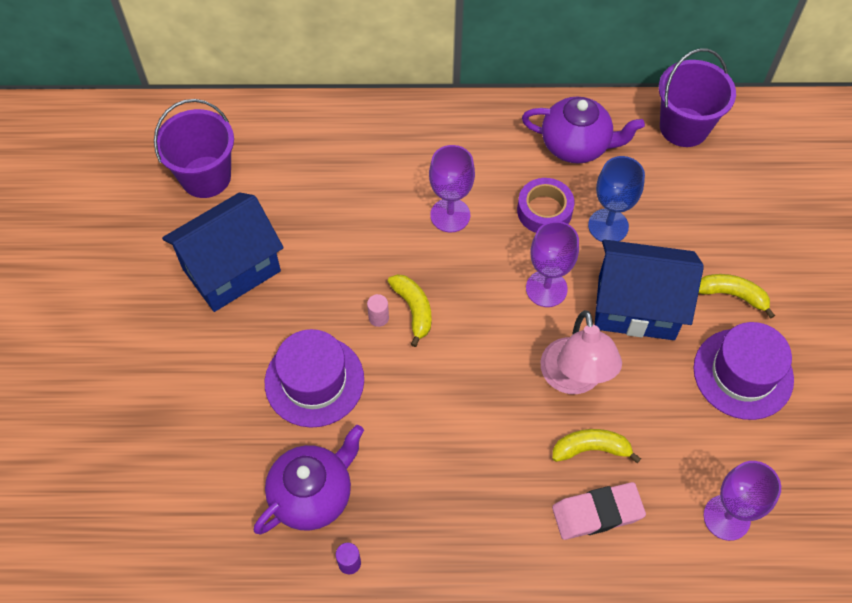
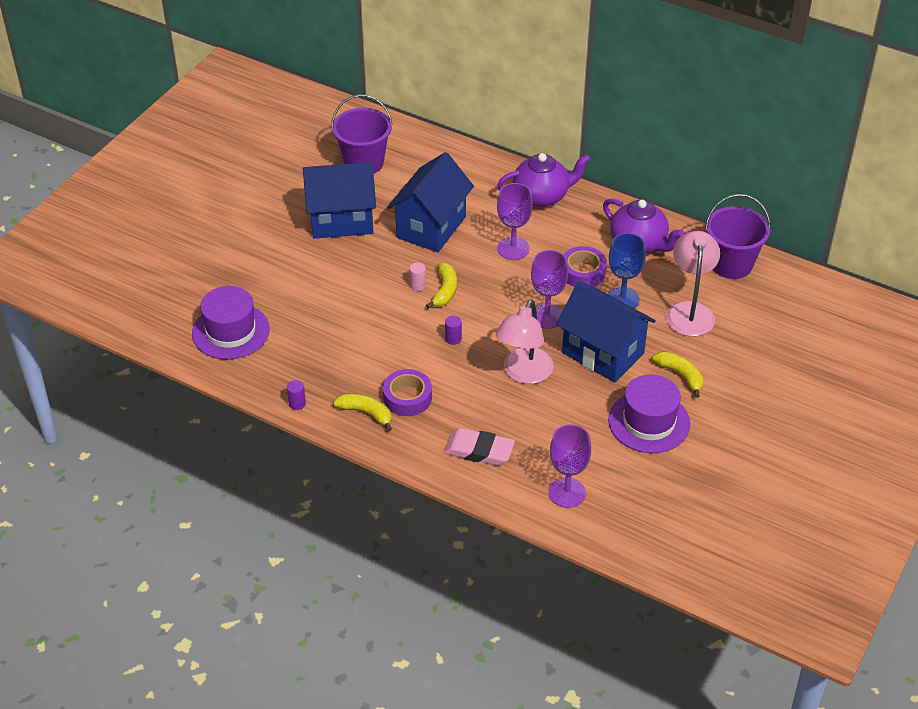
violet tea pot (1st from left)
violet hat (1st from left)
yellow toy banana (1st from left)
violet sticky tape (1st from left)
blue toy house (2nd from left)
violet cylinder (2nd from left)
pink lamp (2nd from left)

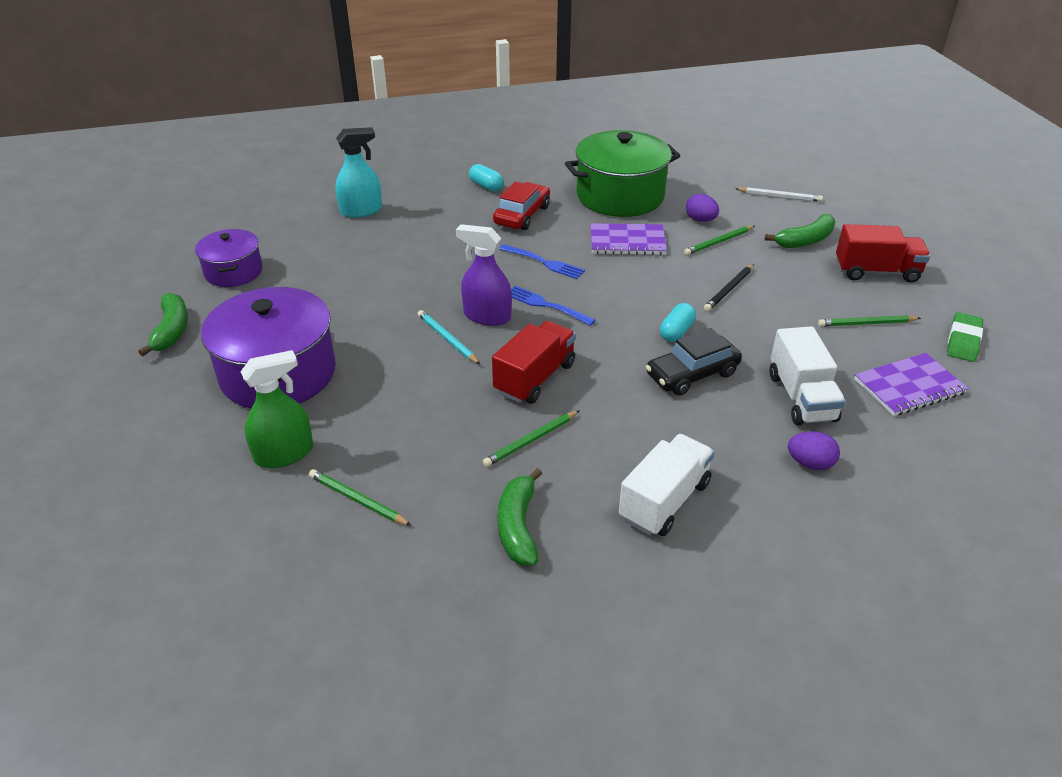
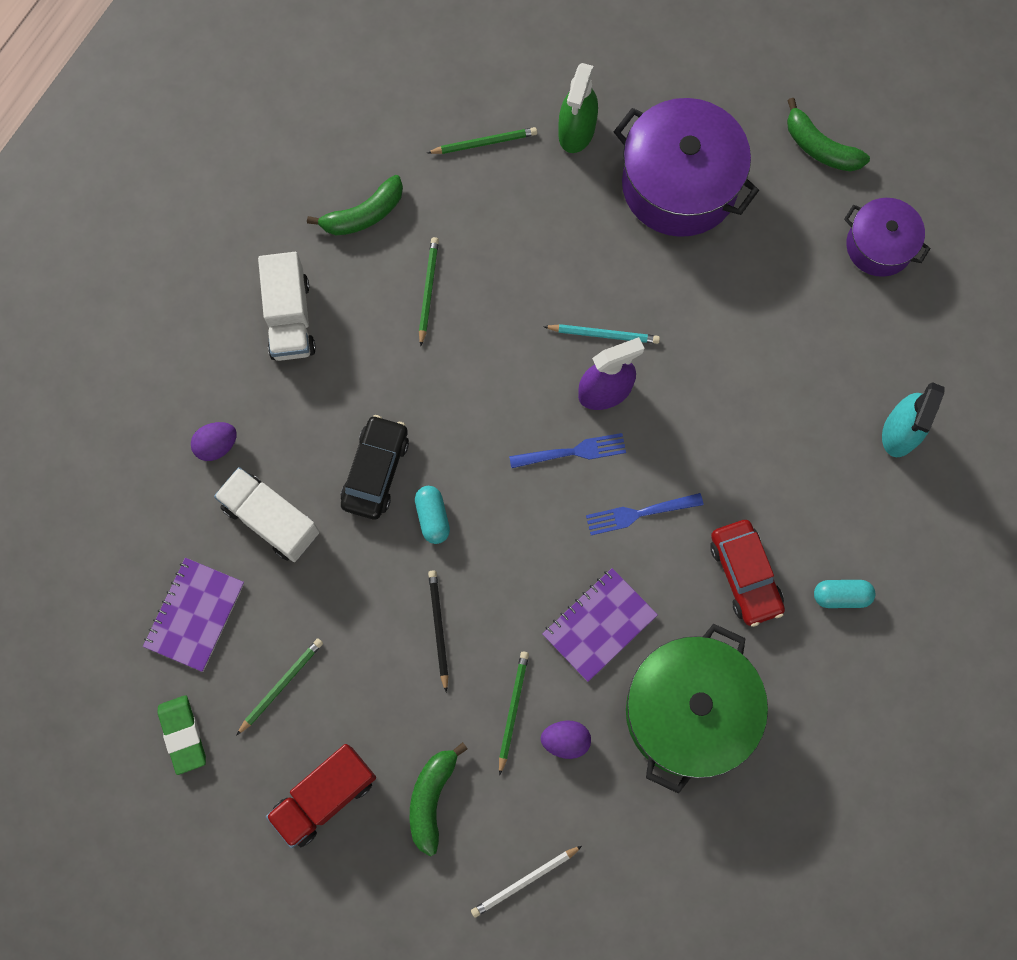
crimson truck (1st from left in the first image)
green toy banana (1st from left)

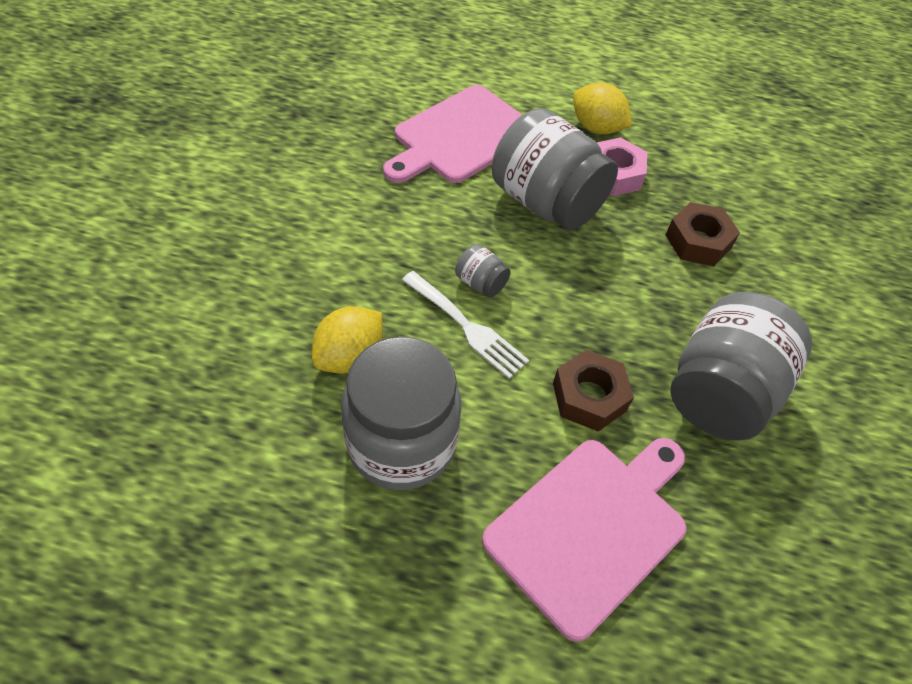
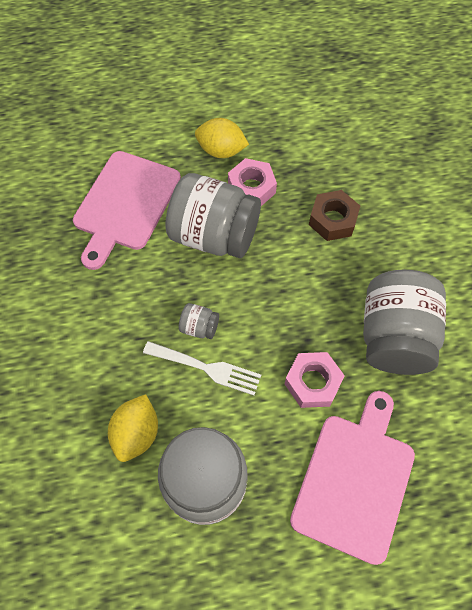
pink hexagon nut (2nd from left)

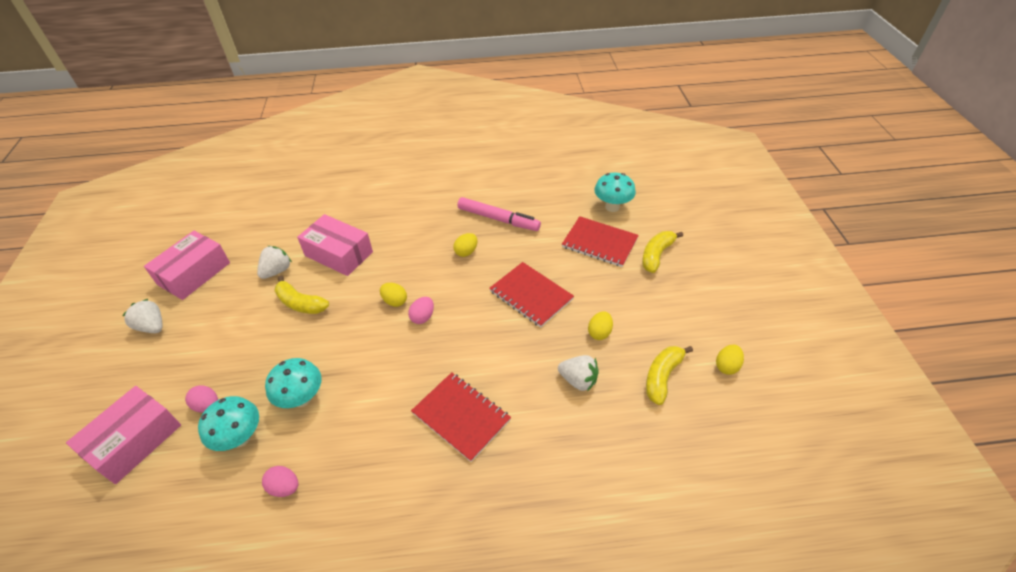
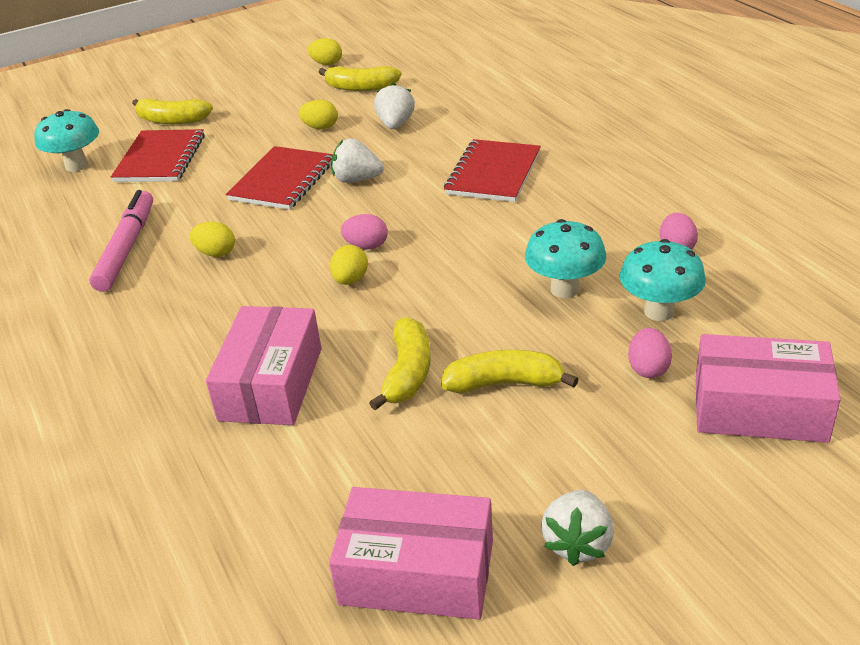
pure white berry (1st from left)
yellow toy banana (4th from left)

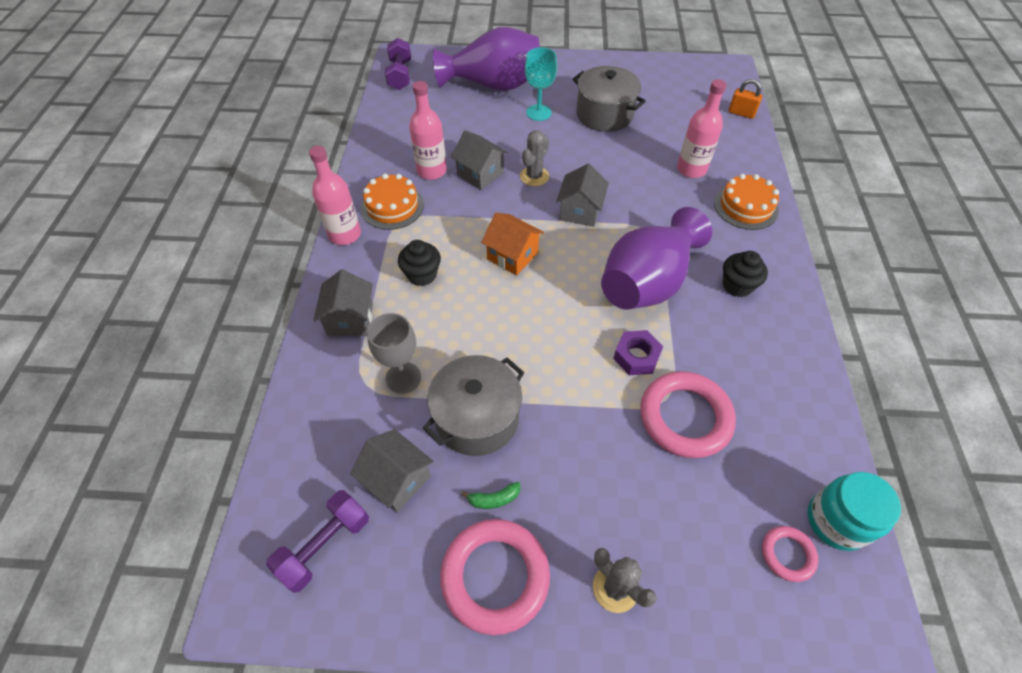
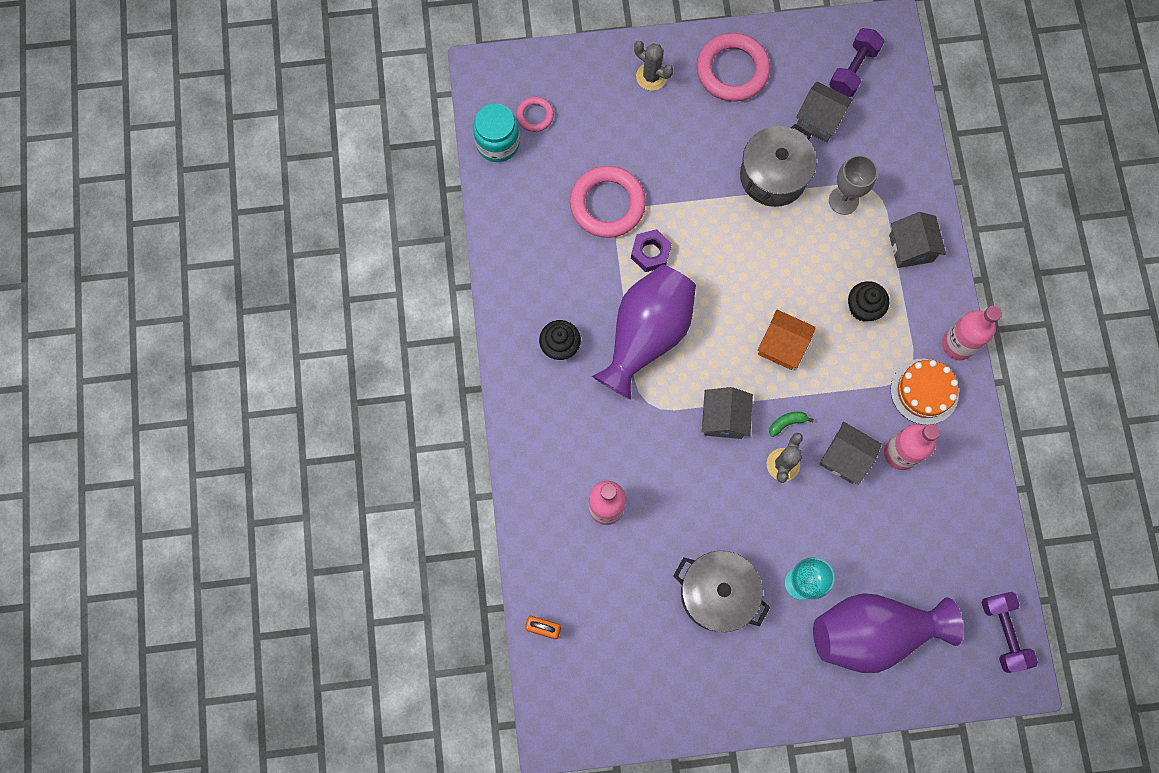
green toy banana
orange-coloured gateau (2nd from left in the first image)

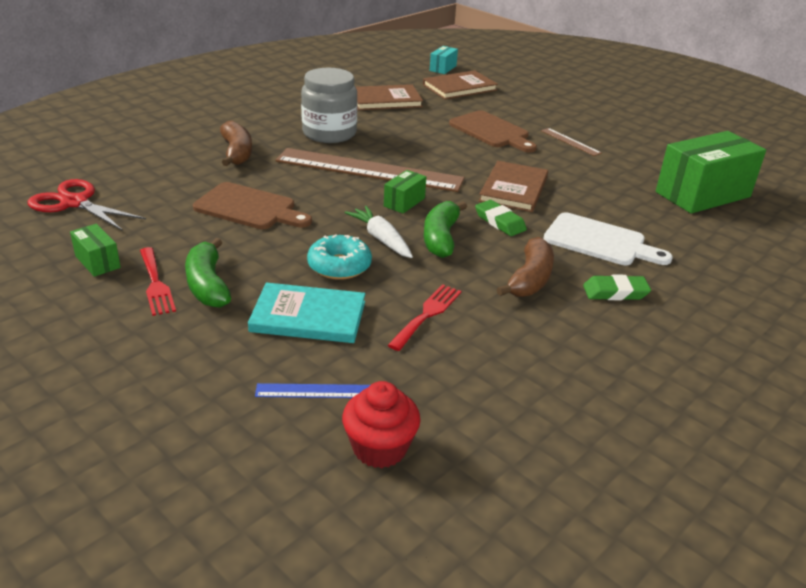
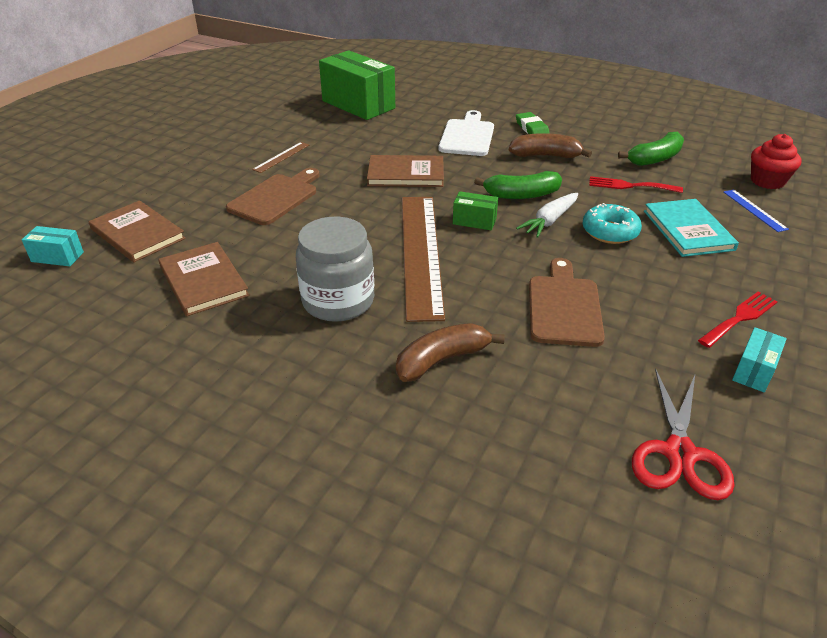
aqua box (2nd from left)
green toy banana (2nd from left)
green eraser (1st from left in the first image)

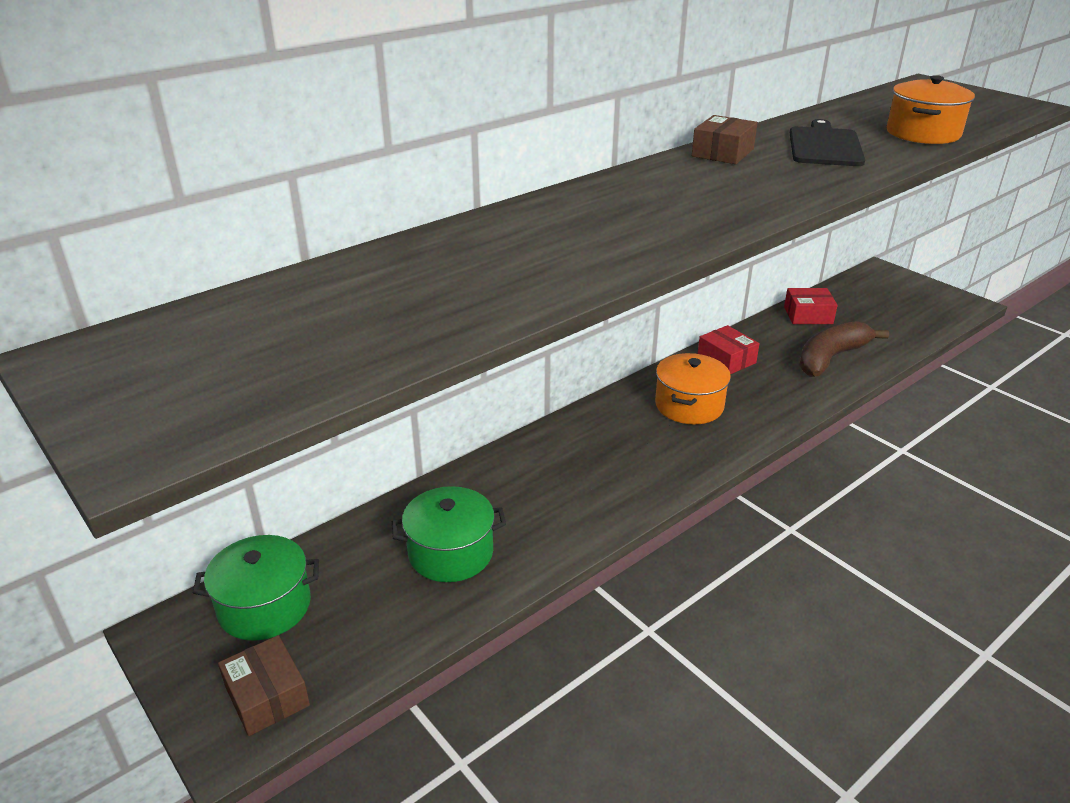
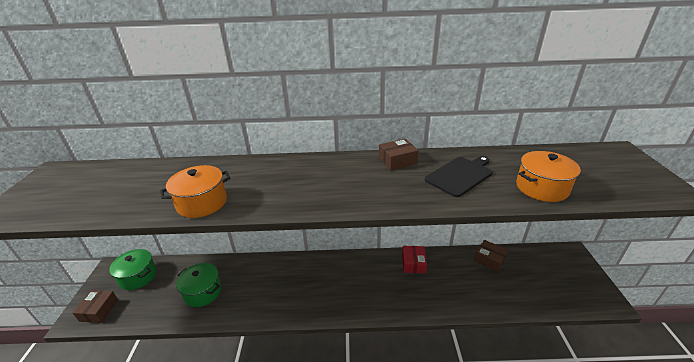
orange-coloured stockpot (1st from left)
russet box (3rd from left)
russet toy banana

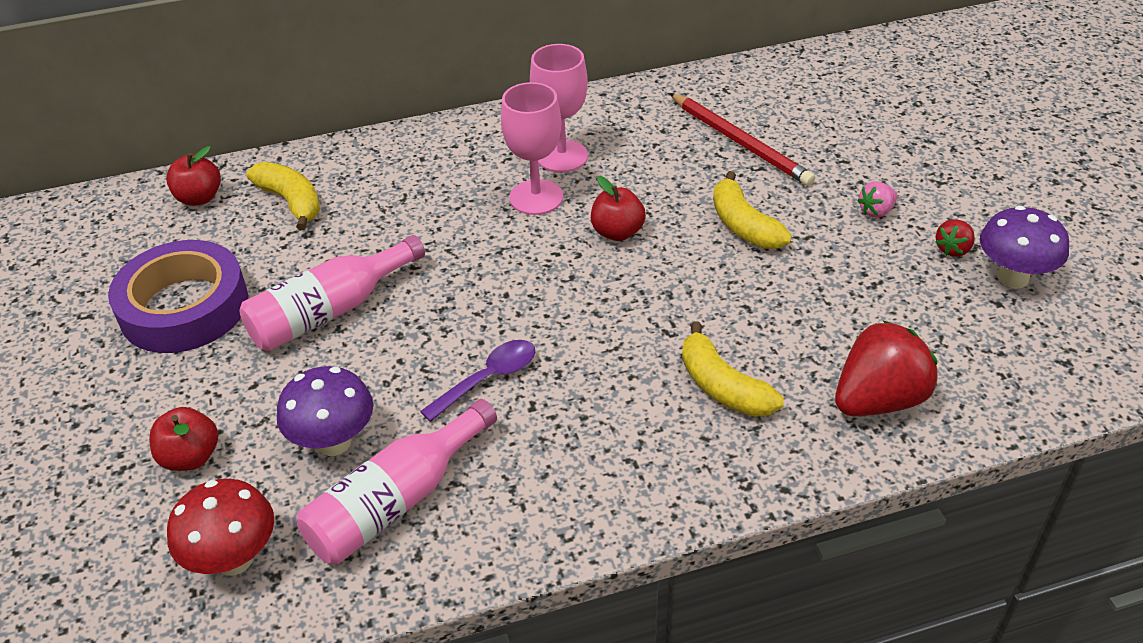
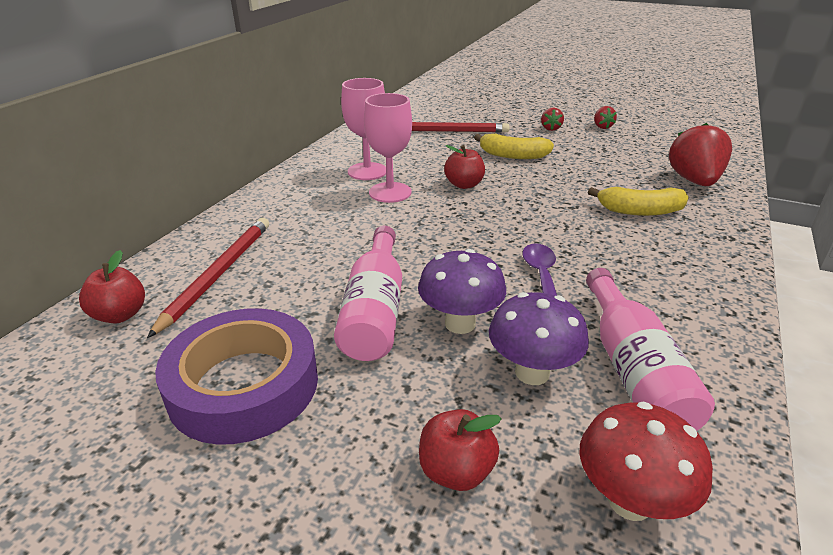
crimson wooden pencil (1st from left)
crimson berry (1st from left)
violet toadstool (1st from left)

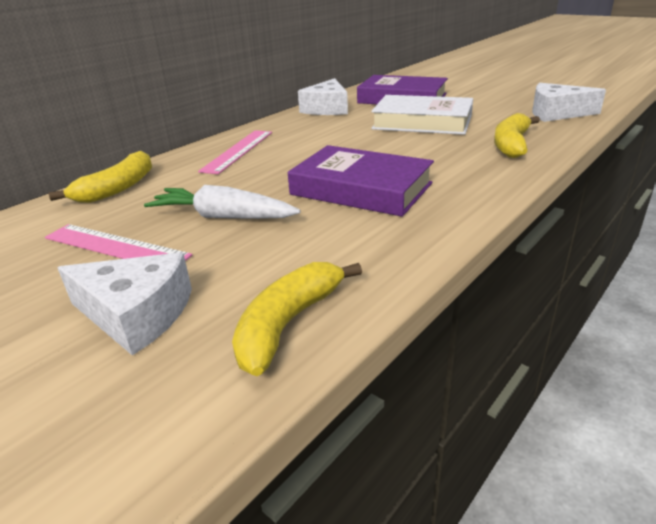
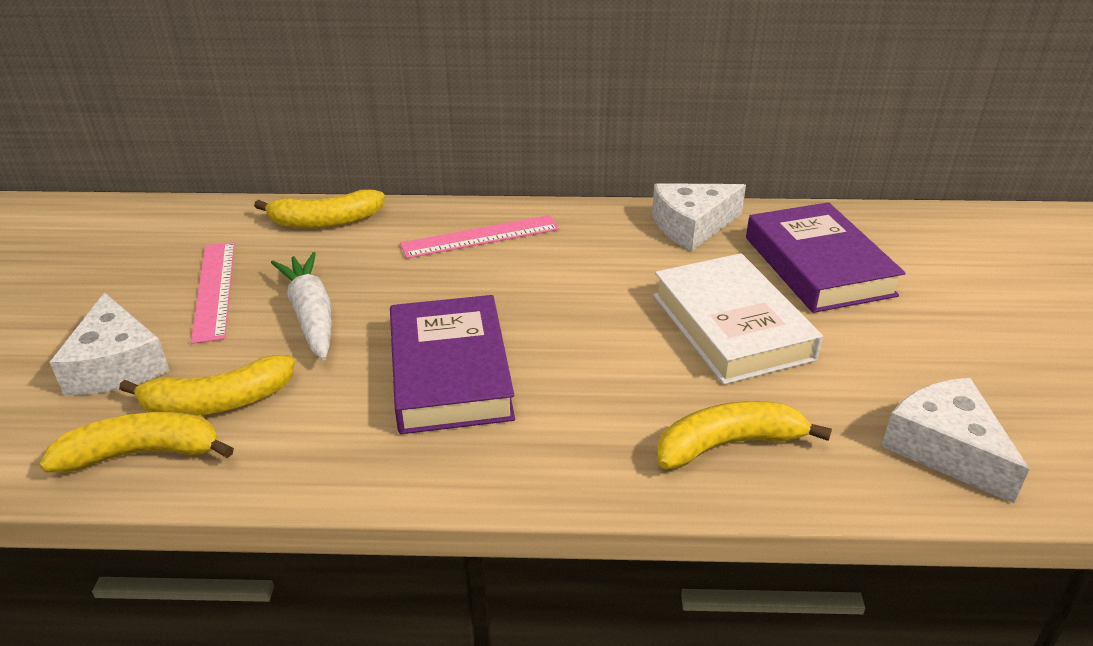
yellow toy banana (2nd from left)

